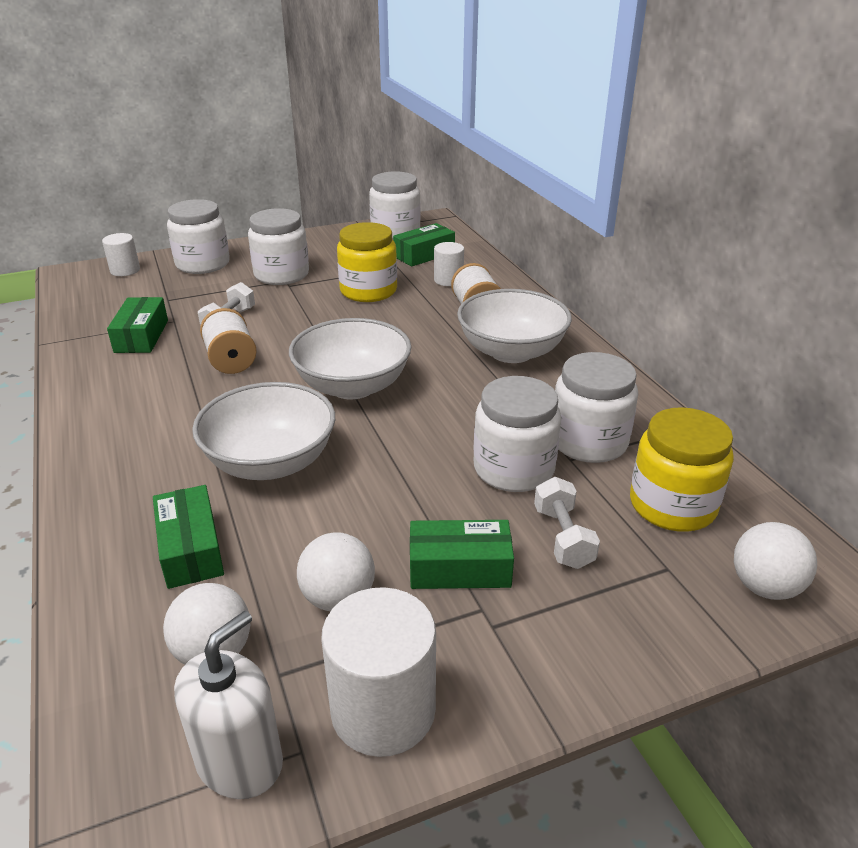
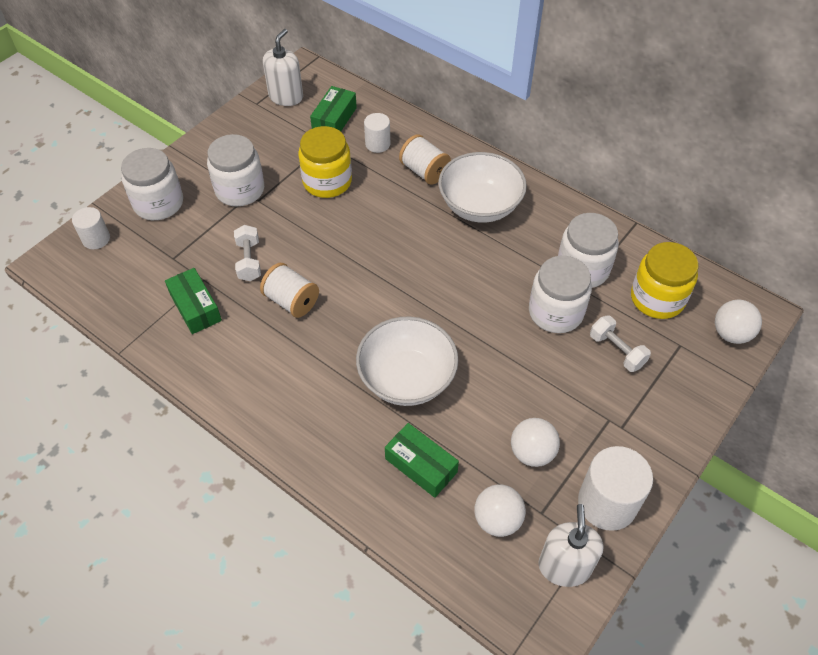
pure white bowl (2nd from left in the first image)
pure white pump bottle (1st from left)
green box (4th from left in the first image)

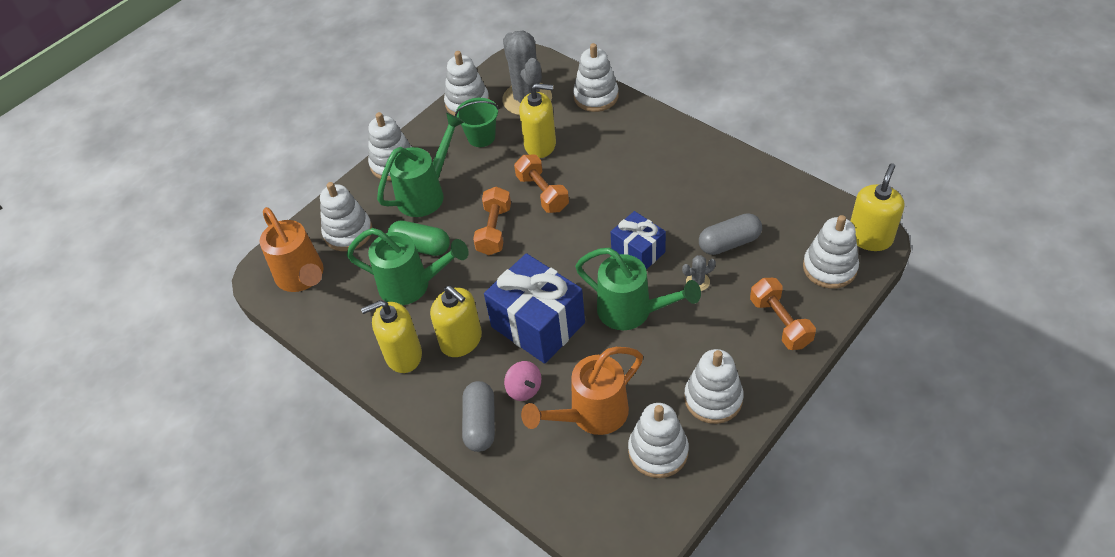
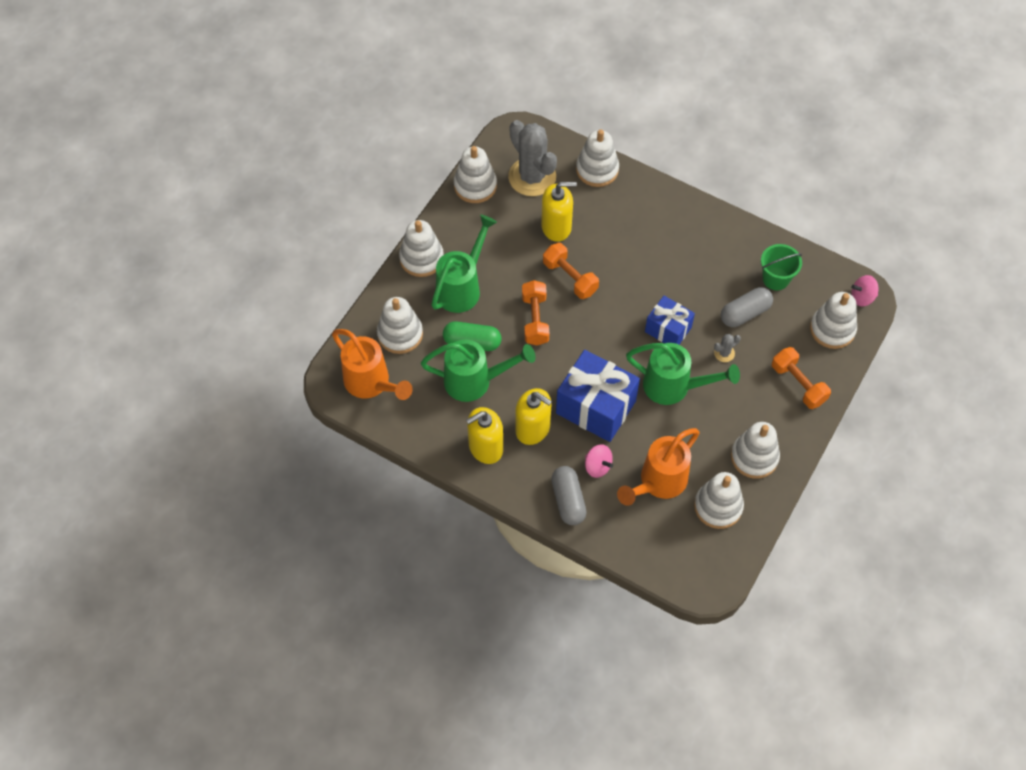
green bucket
pink toy top (2nd from left)

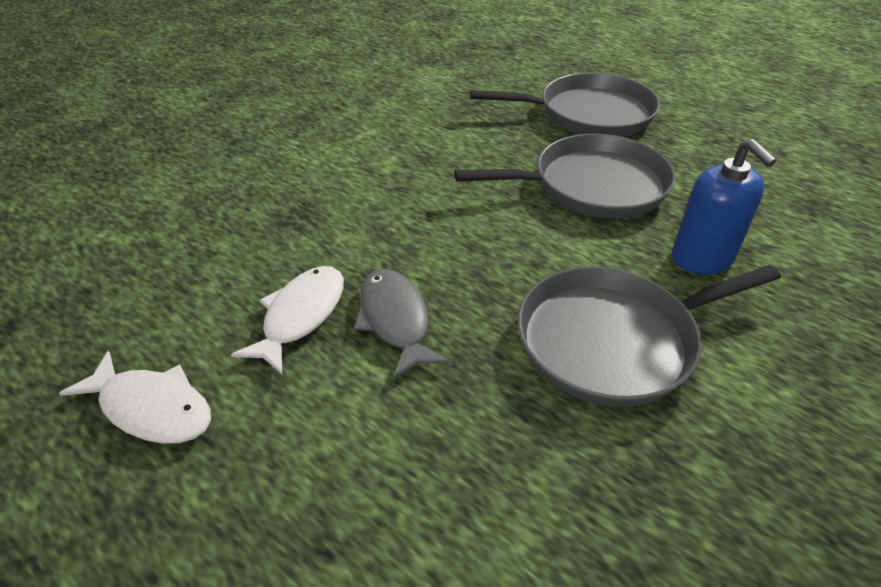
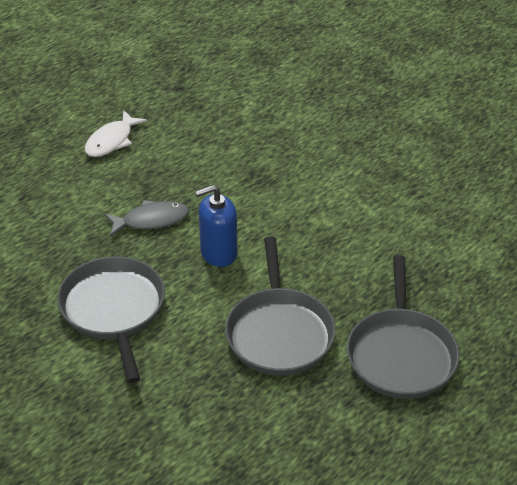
pure white fish (2nd from left in the first image)
blue pump bottle

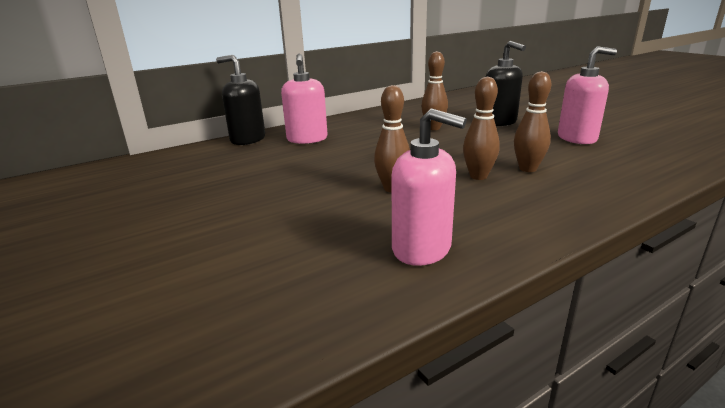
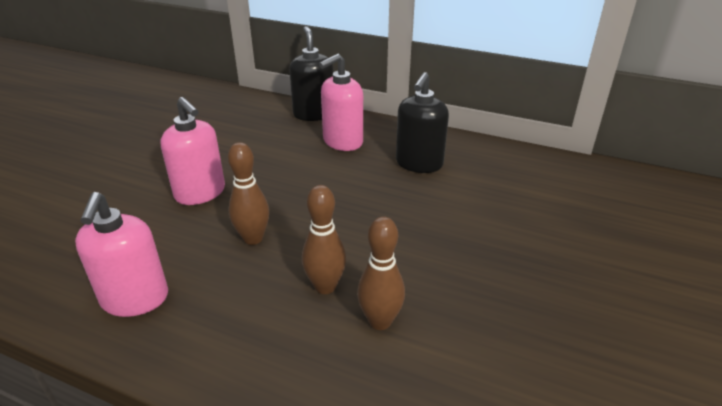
russet tenpin (2nd from left in the first image)
ebony pump bottle (2nd from left)
pink pump bottle (2nd from left)

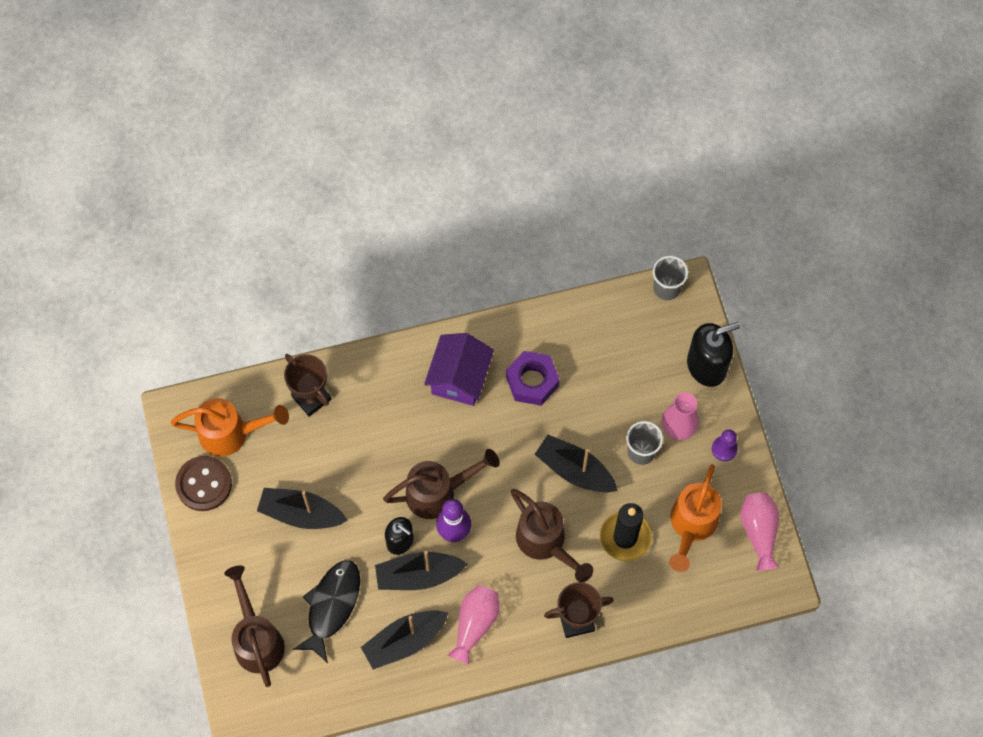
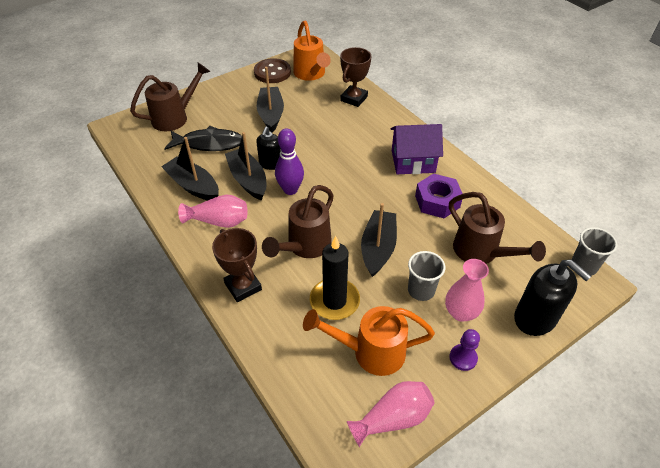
russet watering can (3rd from left)

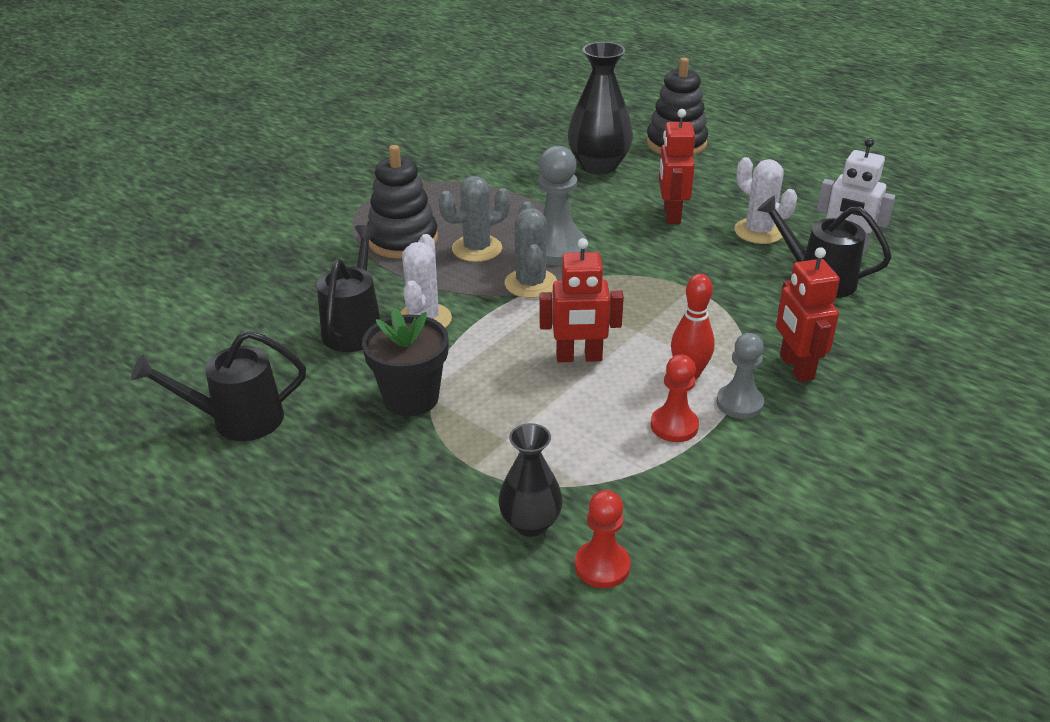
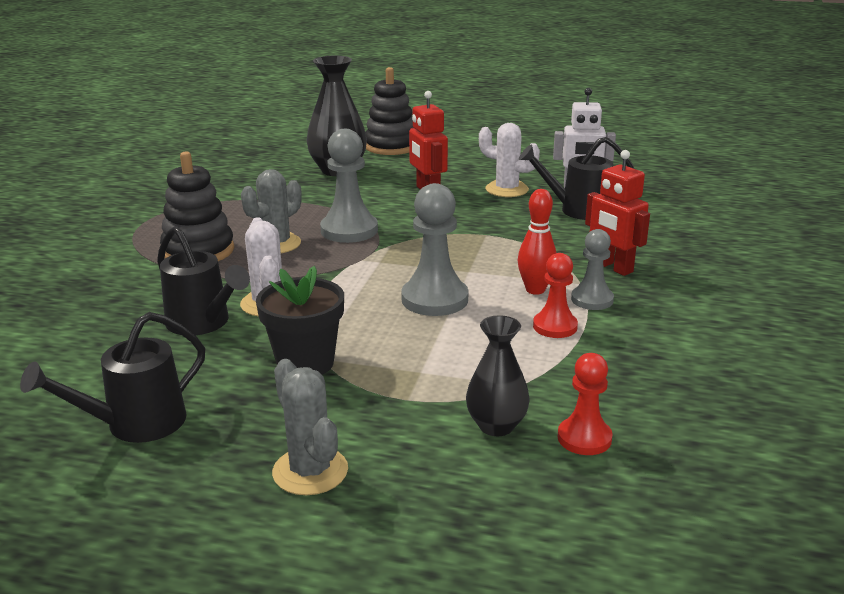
ebony watering can (2nd from left)
gray saguaro cactus (2nd from left)
gray chess pawn (2nd from left)

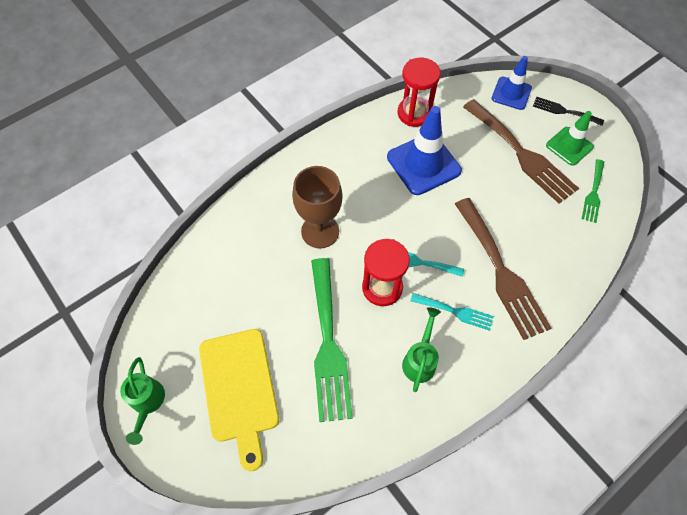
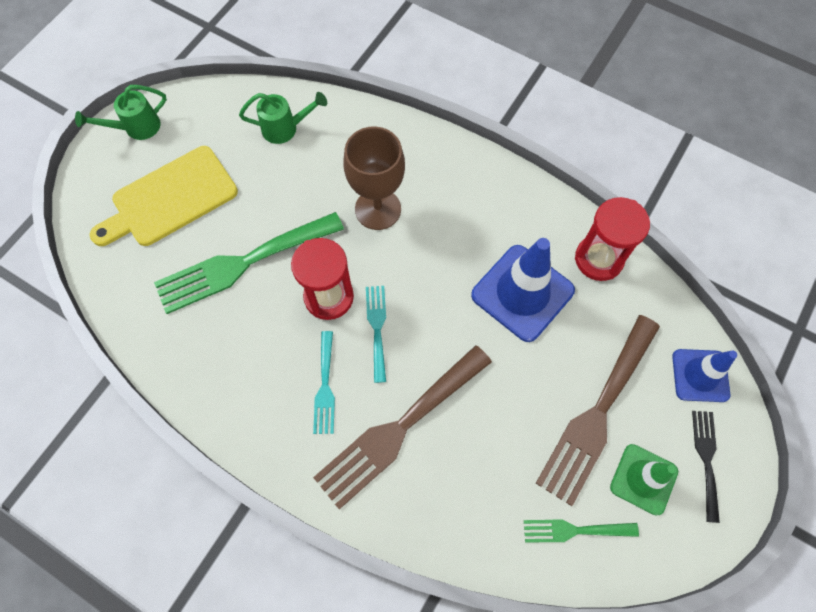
green watering can (2nd from left)

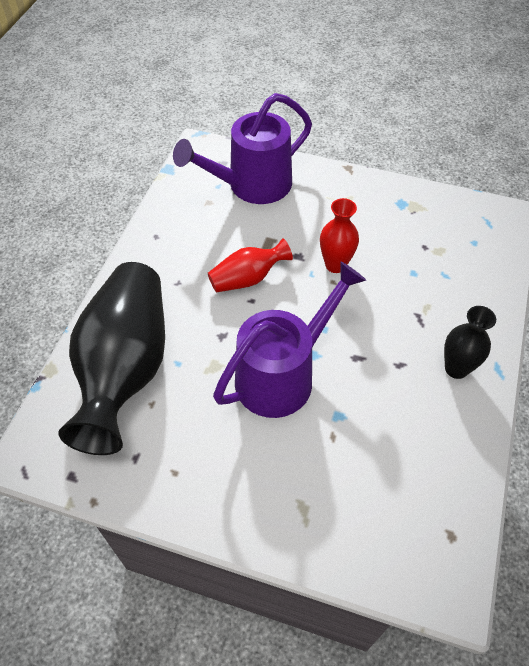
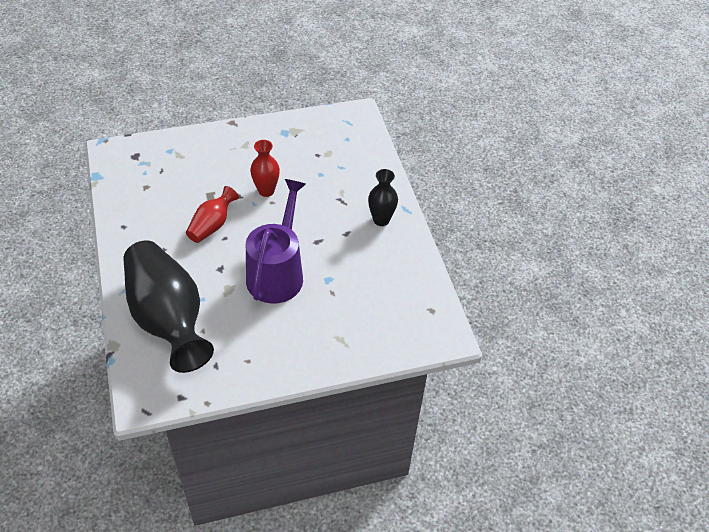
violet watering can (1st from left in the first image)

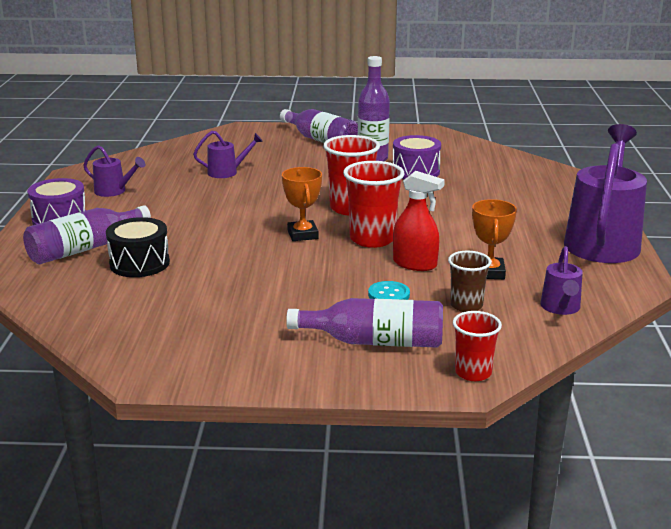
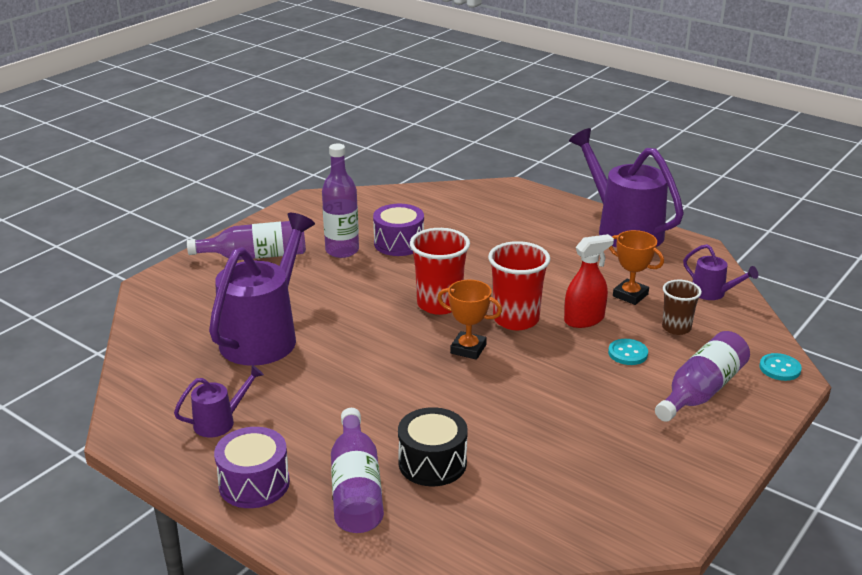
violet watering can (2nd from left)
aqua shirt button (2nd from left)

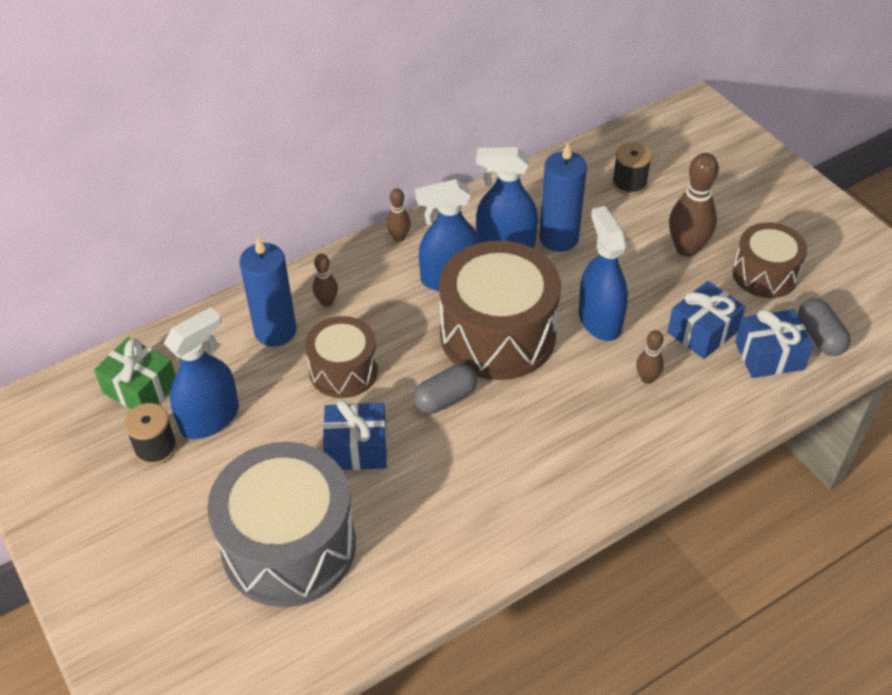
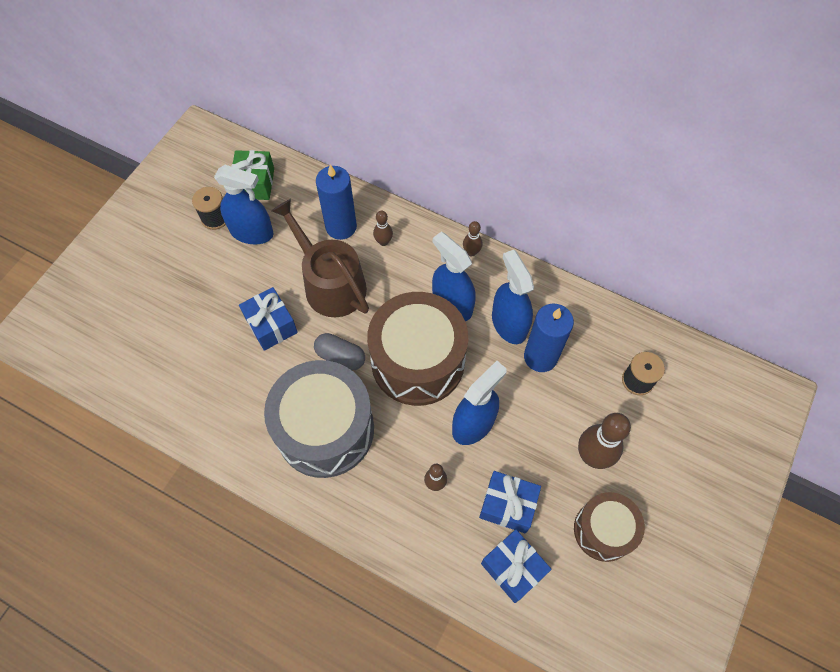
gray toy drum
russet watering can
gray pill (2nd from left in the first image)

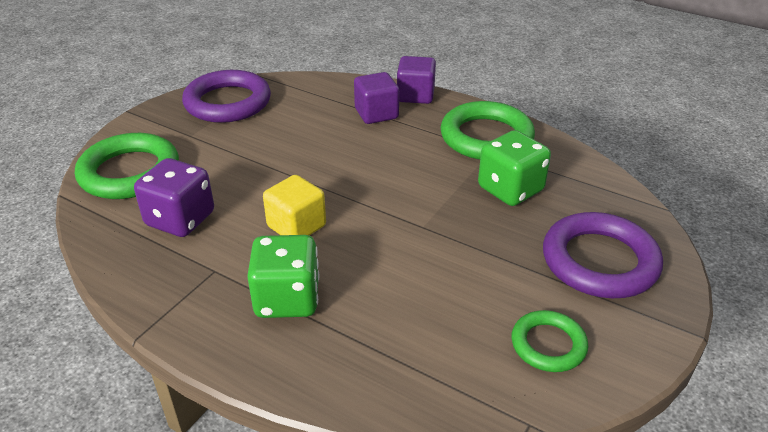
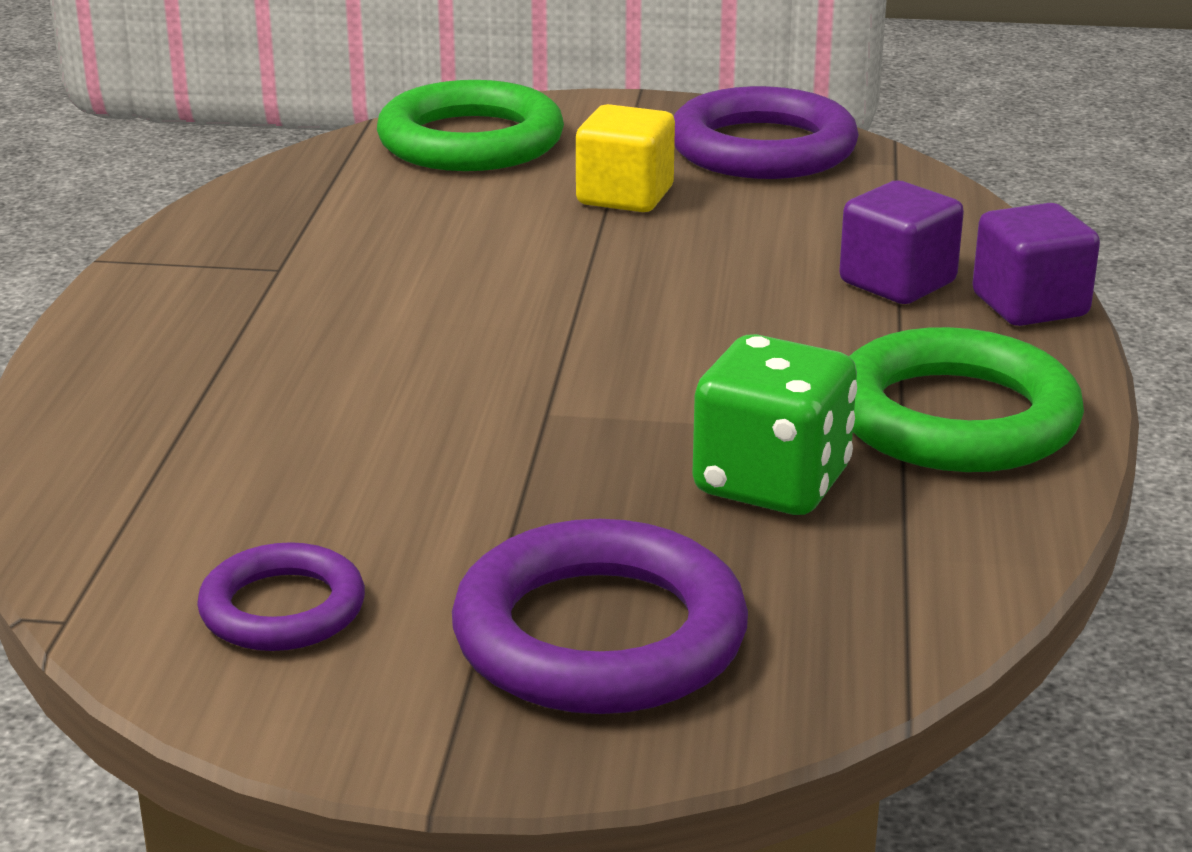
violet dice
green dice (1st from left in the first image)
yellow block
violet ring (1st from left)

